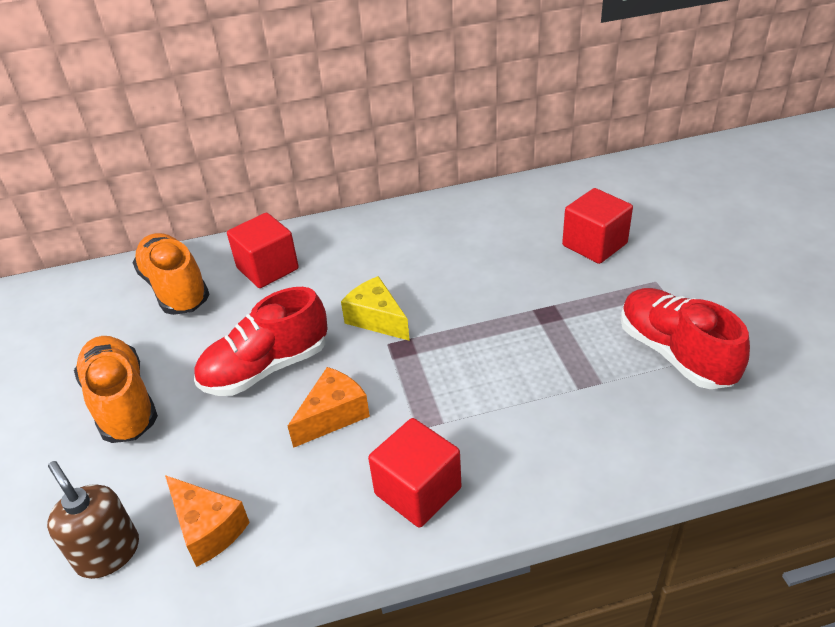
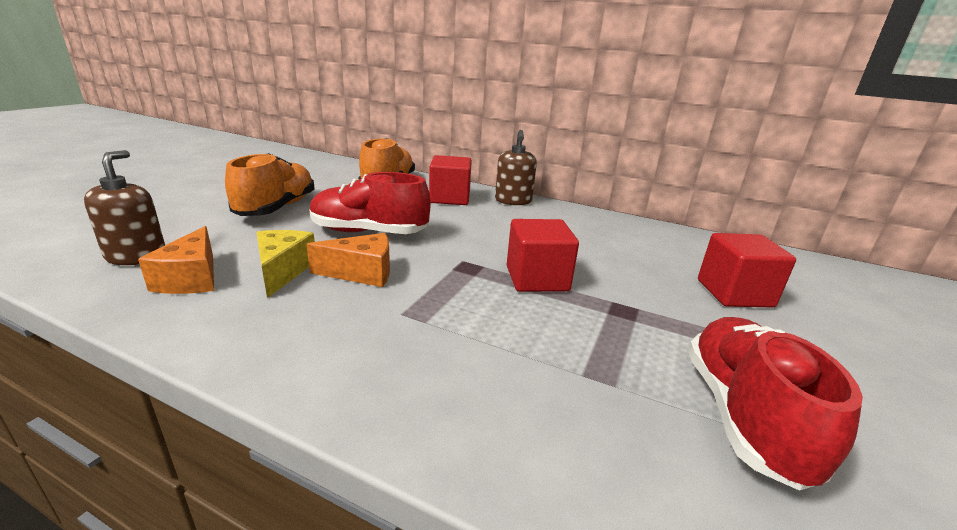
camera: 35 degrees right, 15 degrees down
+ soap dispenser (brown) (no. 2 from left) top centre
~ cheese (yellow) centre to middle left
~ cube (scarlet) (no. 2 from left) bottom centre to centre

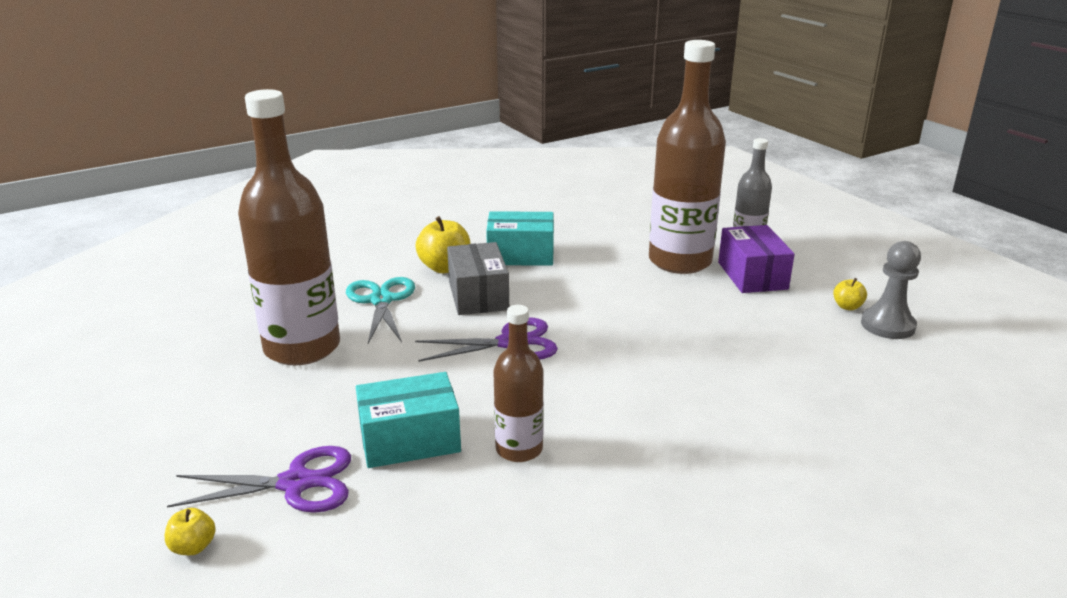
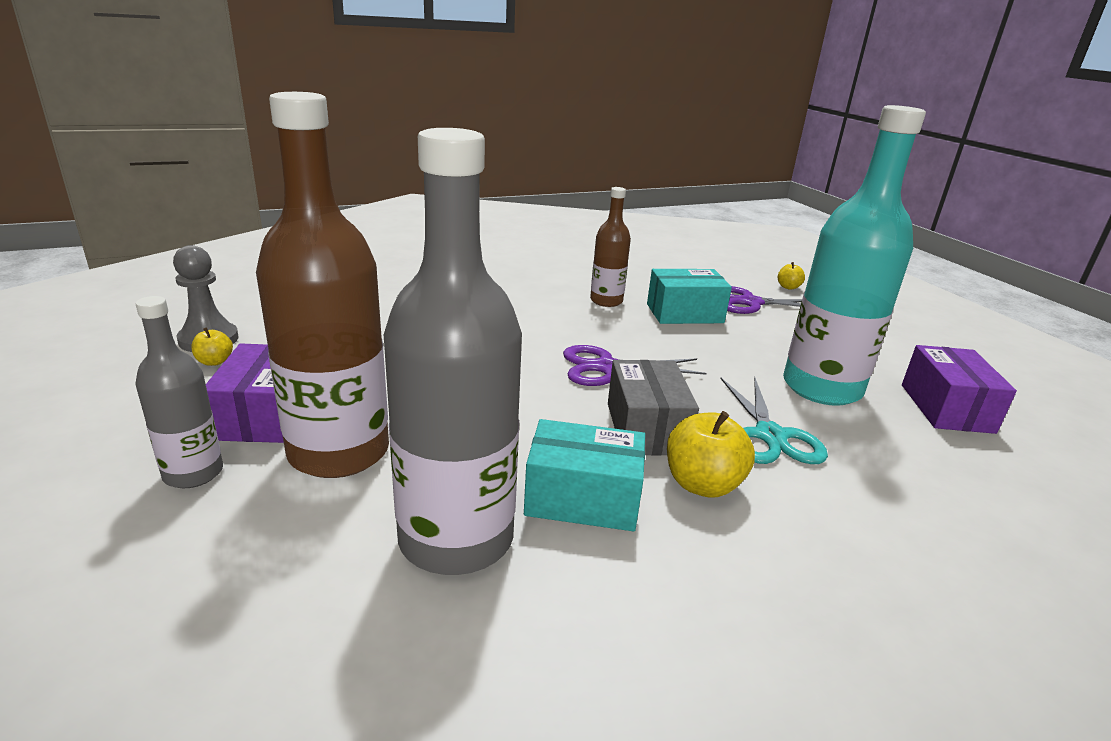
camera: 175 degrees left, 0 degrees up
+ bottle (grey) (no. 2 from left) centre
+ parcel (royal purple) (no. 2 from left) middle right
~ bottle (brown) (no. 1 from left) middle left to bottle (aqua) middle right

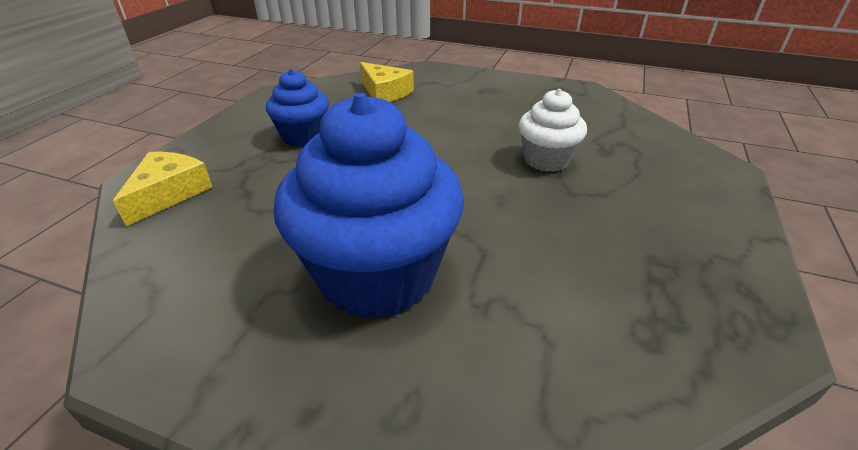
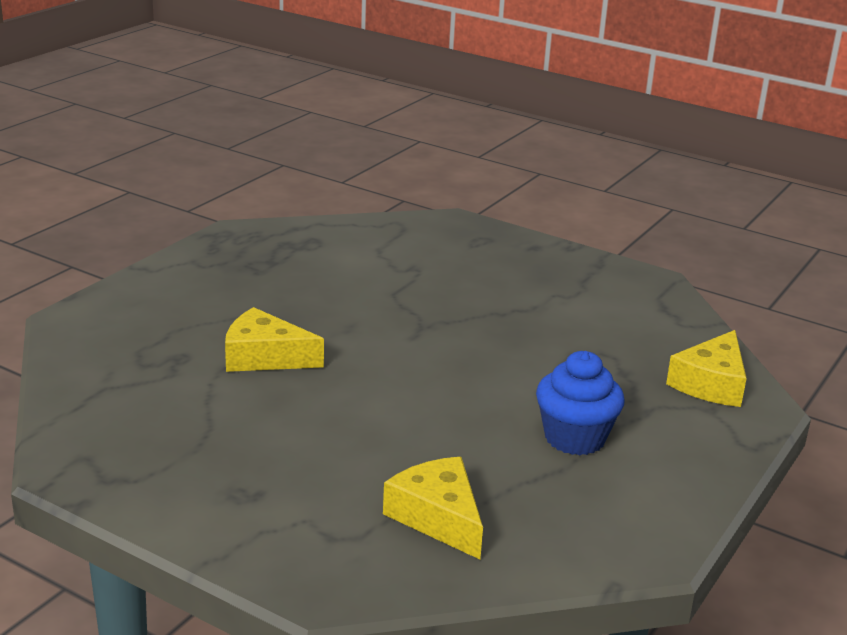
camera: 170 degrees left, 10 degrees down
- cupcake (royal blue) (no. 2 from left) centre
~ cupcake (pure white) top centre to cheese (yellow) (no. 1 from left) middle left

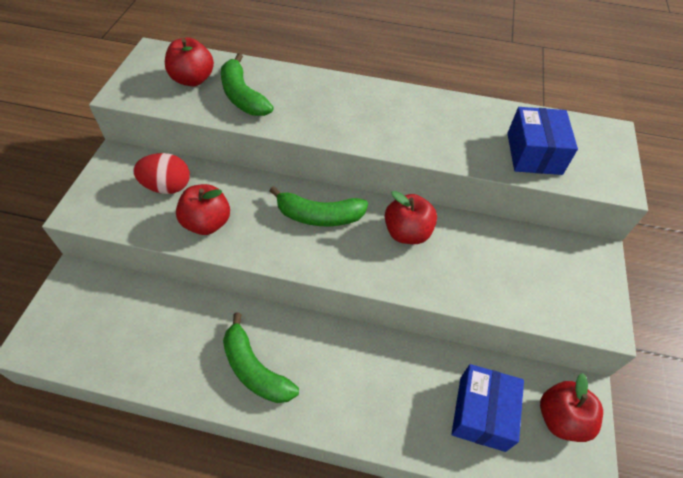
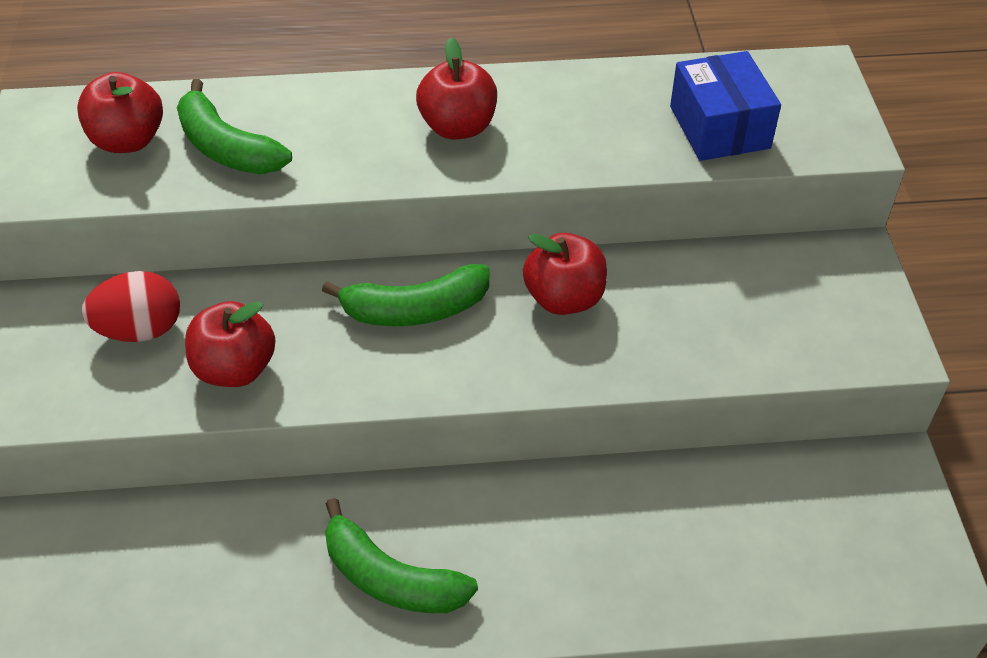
camera: 15 degrees left, 5 degrees down
- parcel (royal blue) (no. 1 from left) bottom right
~ apple (scarlet) (no. 4 from left in the first image) bottom right to apple (scarlet) (no. 3 from left) top centre

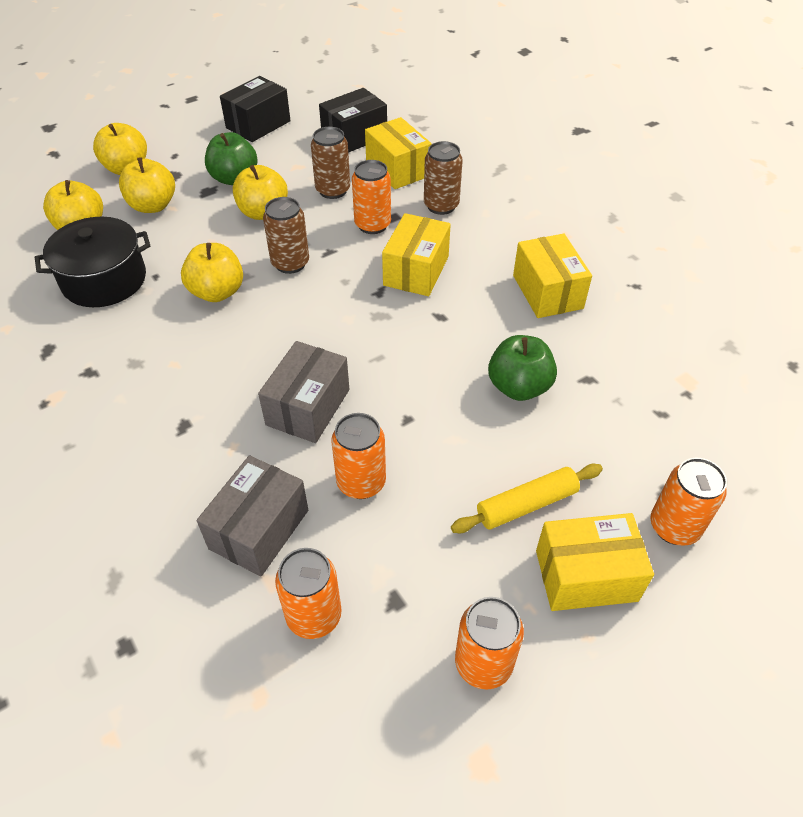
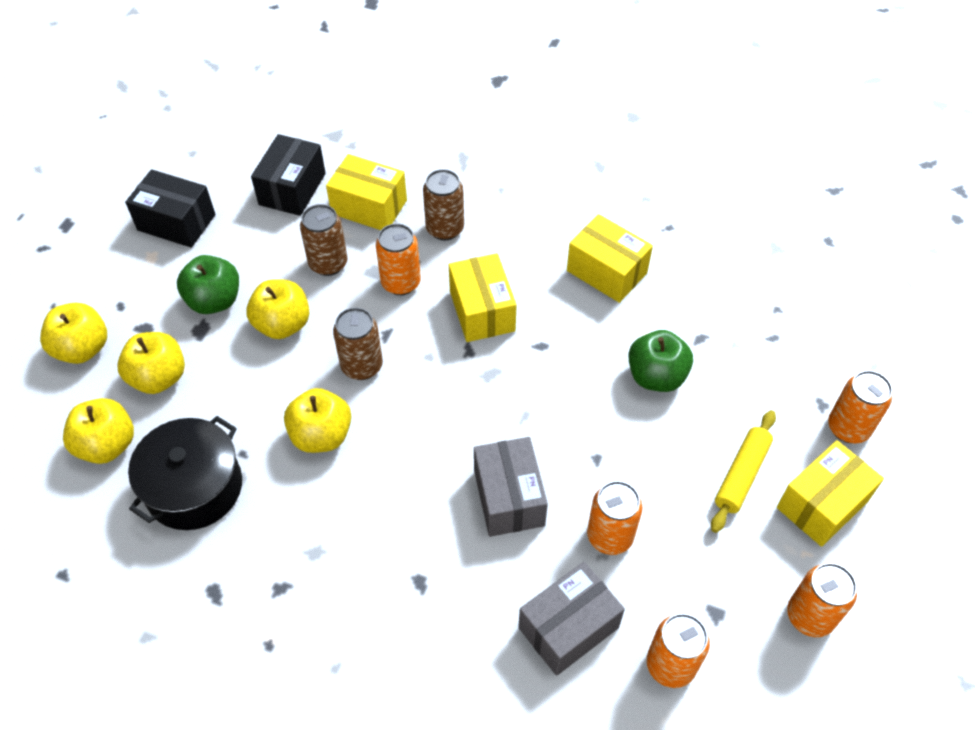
camera: 35 degrees left, 5 degrees up
~ parcel (grey) (no. 1 from left in the first image) middle left = bottom centre 60 degrees clockwise
~ parcel (ebony) (no. 1 from left) top left = top left 75 degrees counterclockwise

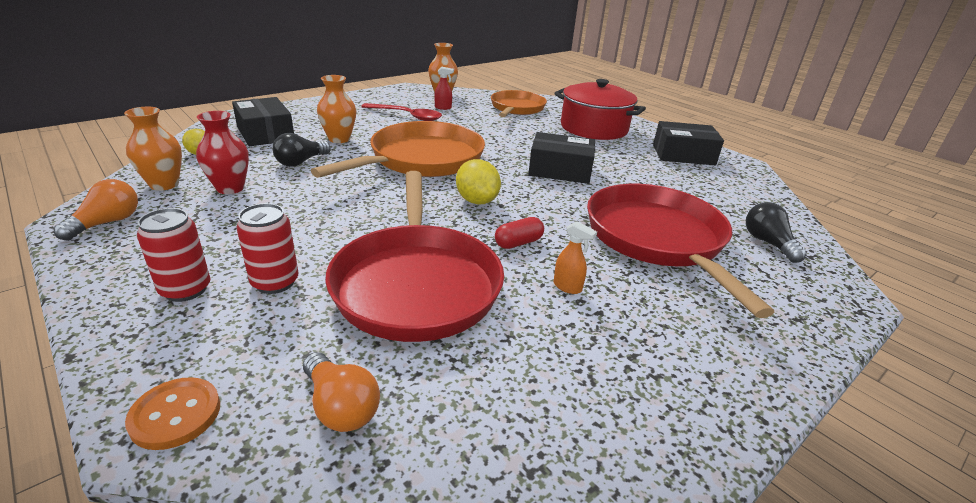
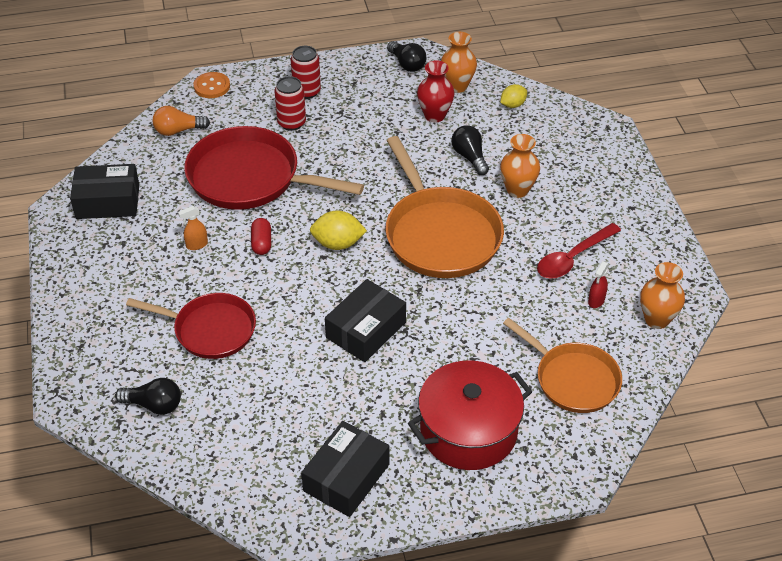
camera: 120 degrees right, 15 degrees up
~ parcel (ebony) (no. 1 from left) top left to middle left
~ bulb (orange) (no. 1 from left) middle left to bulb (ebony) (no. 2 from left) top centre
~ pan (scarlet) (no. 2 from left in the first image) middle right = middle left x0.64

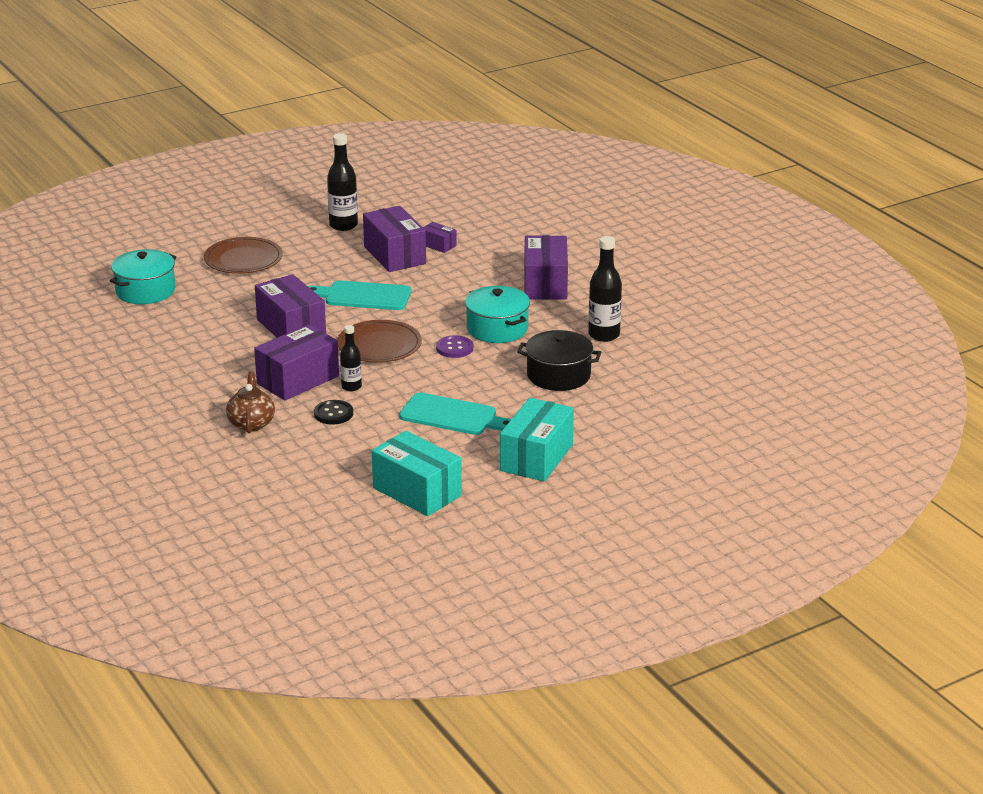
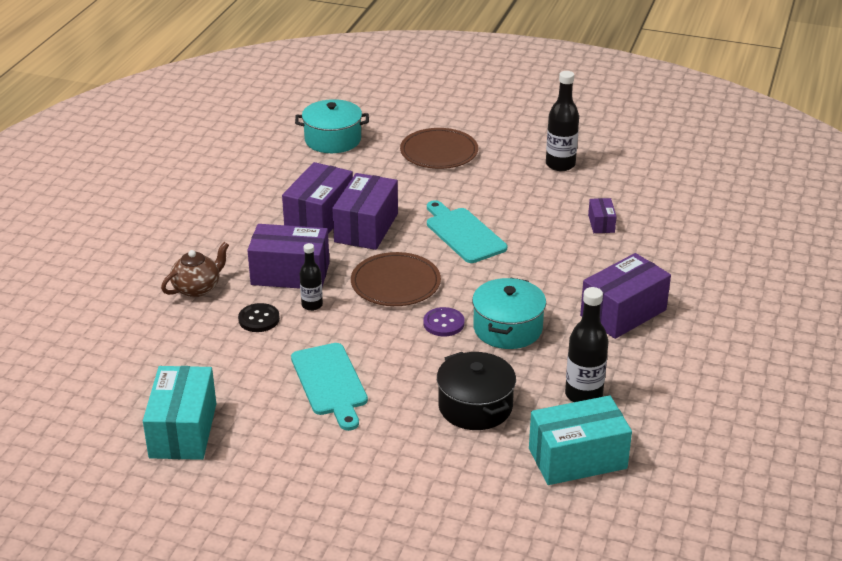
camera: 50 degrees right, 5 degrees up
~ parcel (royal purple) (no. 3 from left in the first image) top centre to parcel (royal purple) (no. 2 from left) centre
~ parcel (aqua) (no. 2 from left) centre to bottom right

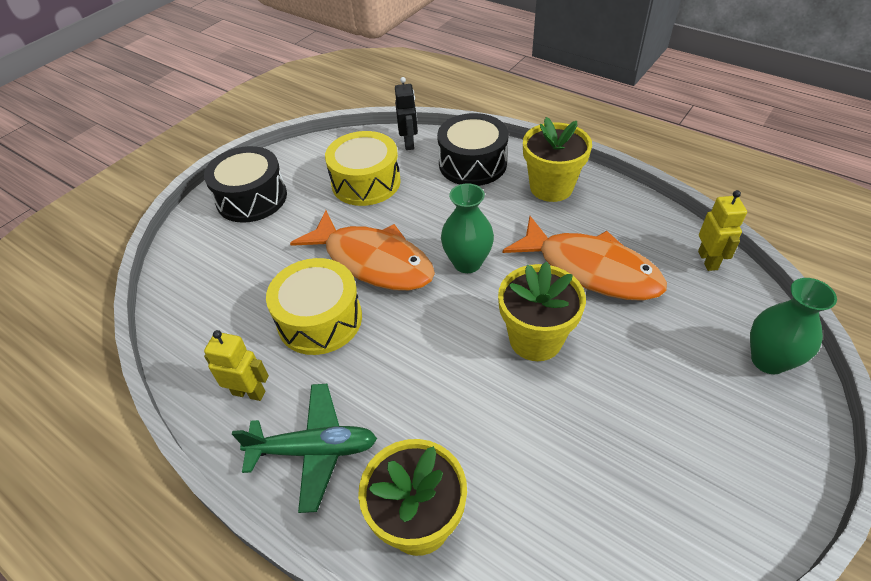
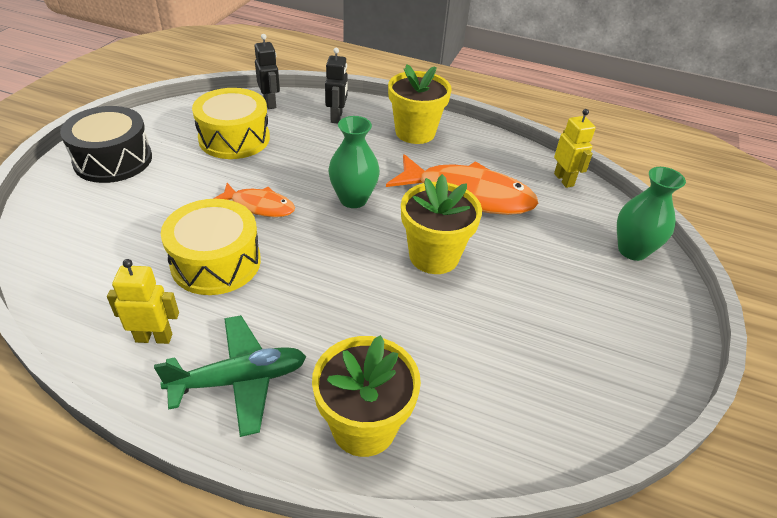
camera: 20 degrees left, 5 degrees down
~ toy drum (ebony) (no. 2 from left) top centre to toy robot (ebony) (no. 2 from left) top centre
~ fish (orange) (no. 1 from left) centre = middle left x0.54

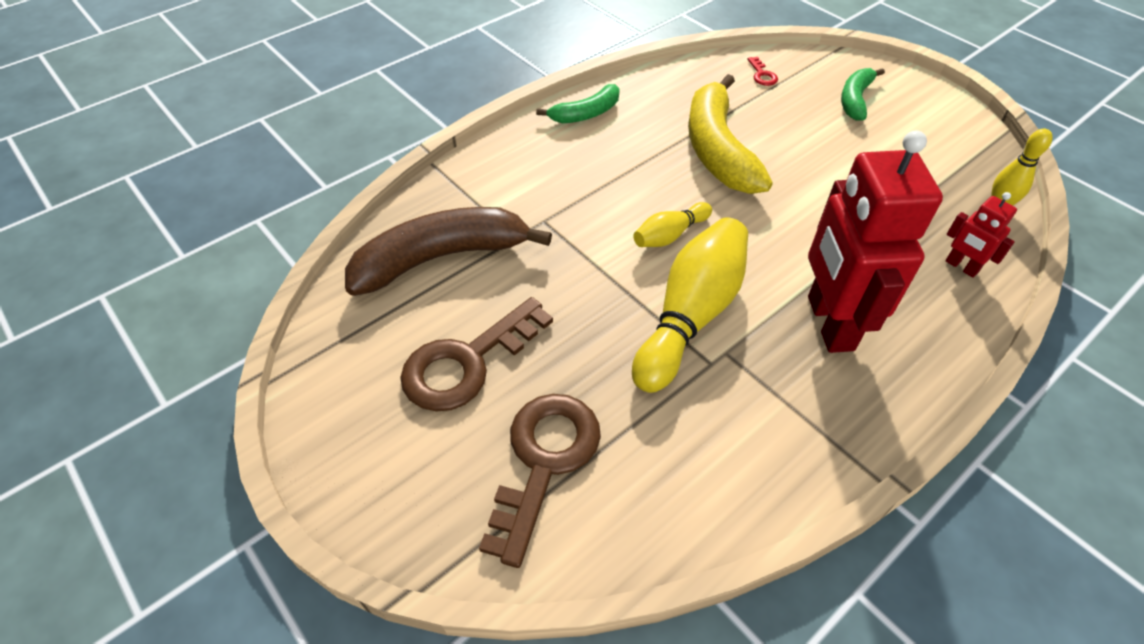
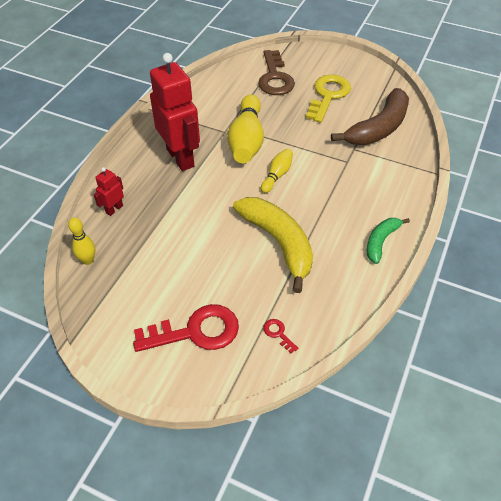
camera: 155 degrees right, 0 degrees up
~ banana fruit (emerald) (no. 2 from left) top right to latchkey (scarlet) (no. 1 from left) centre
~ latchkey (brown) (no. 1 from left) centre to latchkey (yellow) top centre
~ toy robot (scarlet) (no. 2 from left in the first image) middle right = middle left 75 degrees counterclockwise

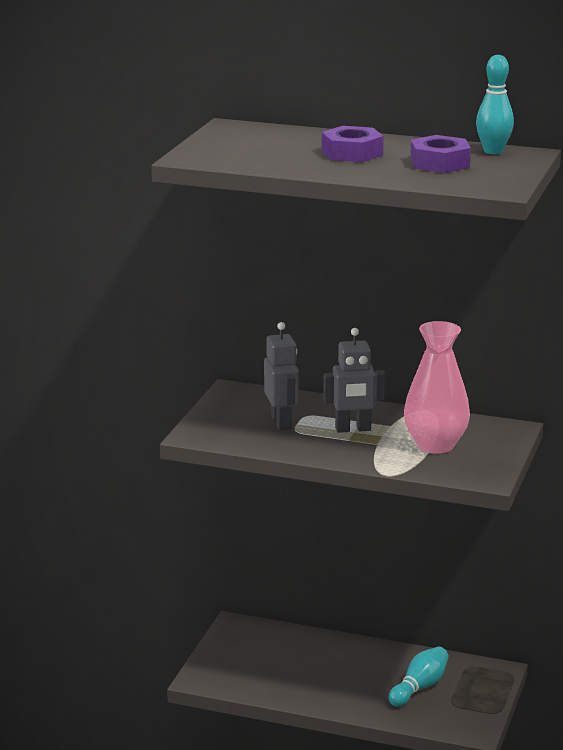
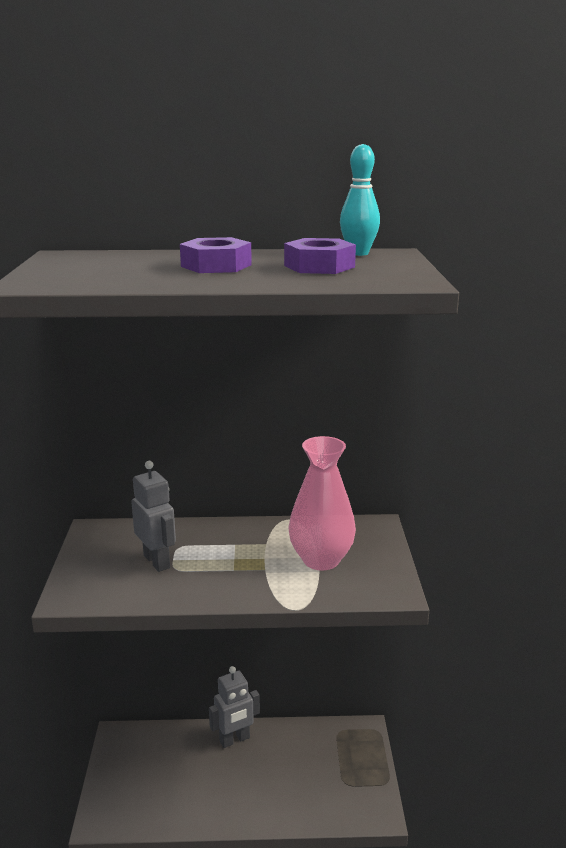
camera: 20 degrees left, 0 degrees up
- bowling pin (aqua) (no. 1 from left) bottom right
~ toy robot (grey) (no. 2 from left) centre to bottom centre

